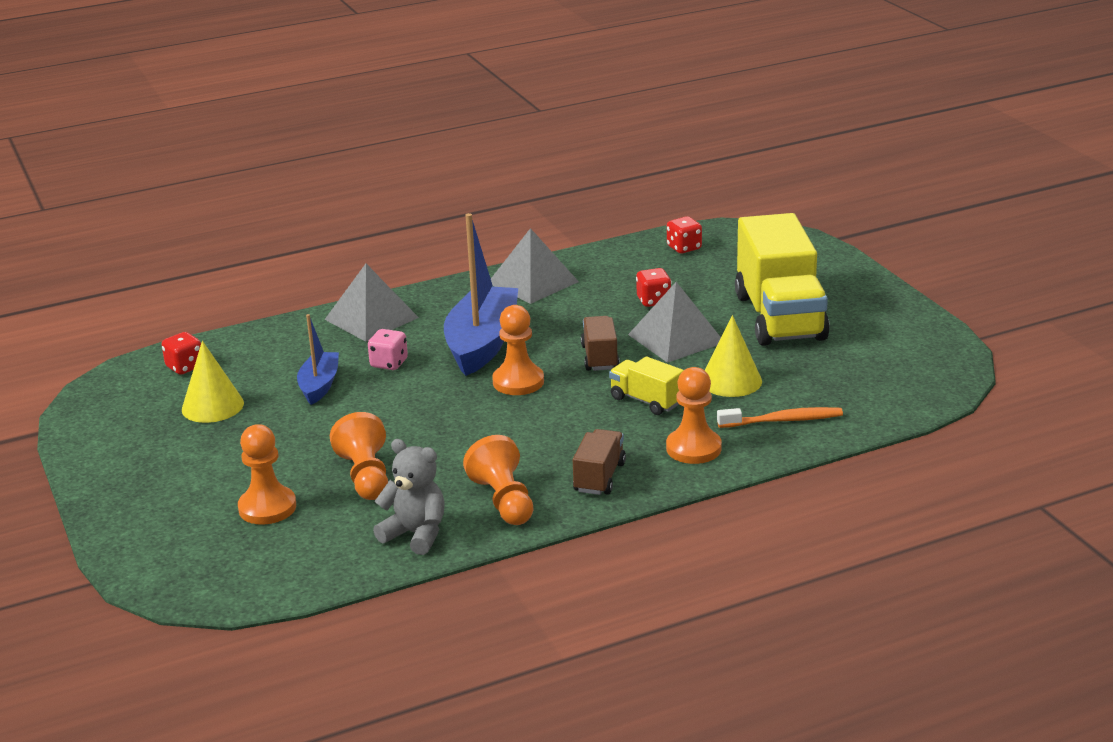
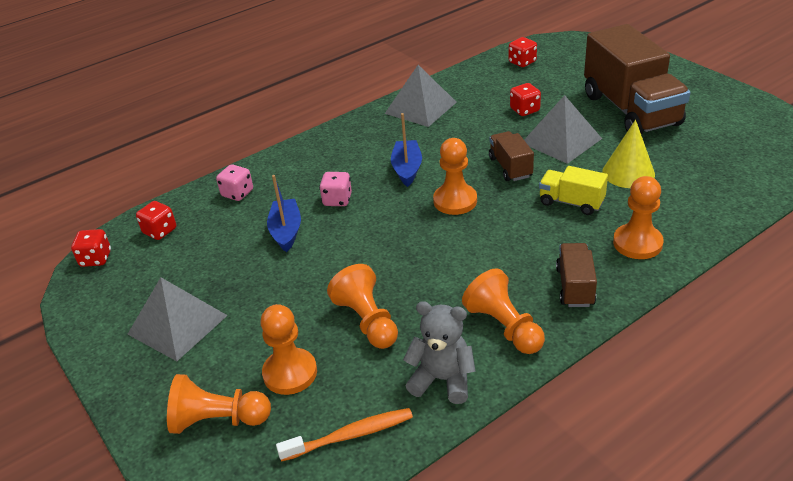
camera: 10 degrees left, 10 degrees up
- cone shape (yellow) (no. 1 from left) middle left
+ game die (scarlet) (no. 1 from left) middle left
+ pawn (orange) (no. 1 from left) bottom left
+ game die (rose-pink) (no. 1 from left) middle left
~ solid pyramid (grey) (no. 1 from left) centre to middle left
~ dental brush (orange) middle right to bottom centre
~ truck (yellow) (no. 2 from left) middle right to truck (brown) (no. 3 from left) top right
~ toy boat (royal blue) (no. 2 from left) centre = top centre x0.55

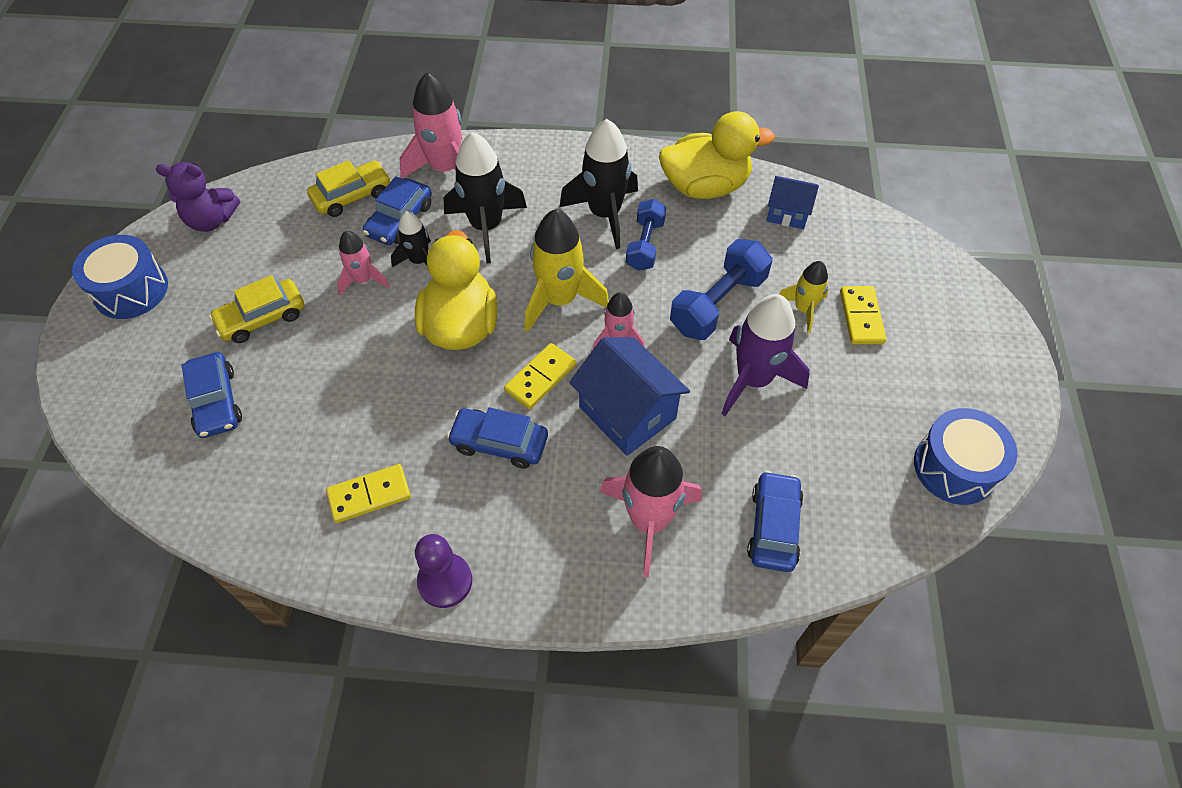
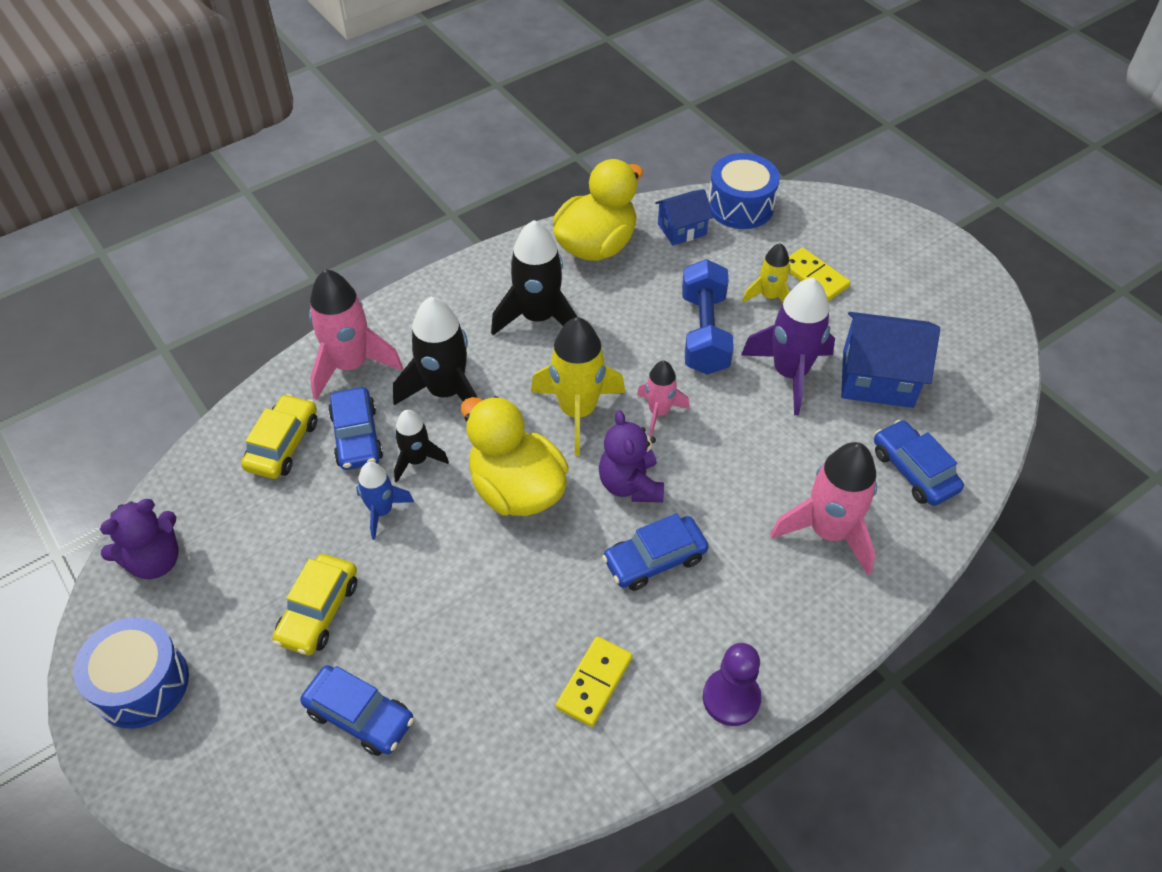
camera: 40 degrees left, 5 degrees down
- free weight (royal blue) (no. 1 from left) top centre
~ house (royal blue) (no. 1 from left in the first image) centre to house (royal blue) (no. 2 from left) middle right
~ toy drum (royal blue) (no. 2 from left) middle right to top centre
~ domino tile (yellow) (no. 2 from left) centre to teddy bear (royal purple) (no. 2 from left) centre
~ toy rocket (rose-pink) (no. 1 from left) middle left to toy rocket (royal blue) middle left

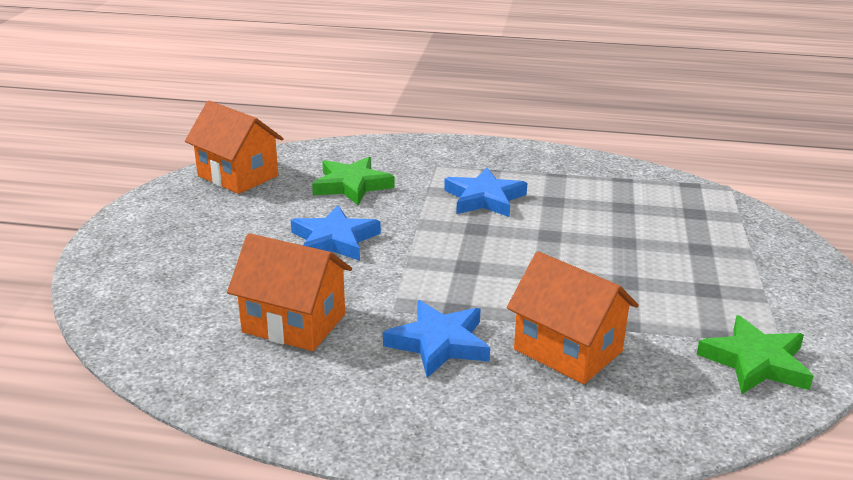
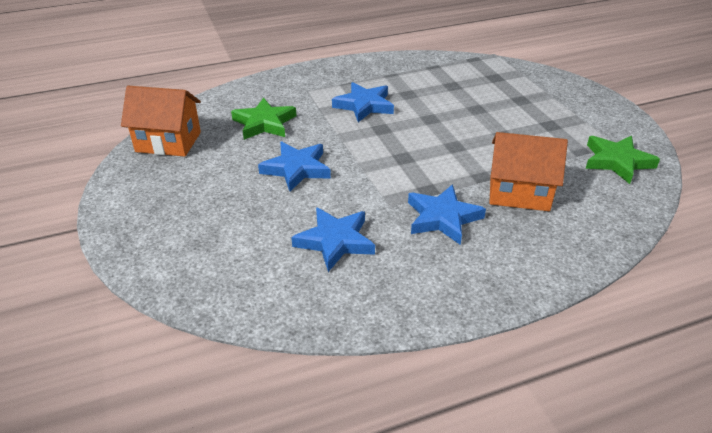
camera: 30 degrees left, 10 degrees up
~ house (orange) (no. 2 from left) centre to star (royal blue) (no. 2 from left) centre

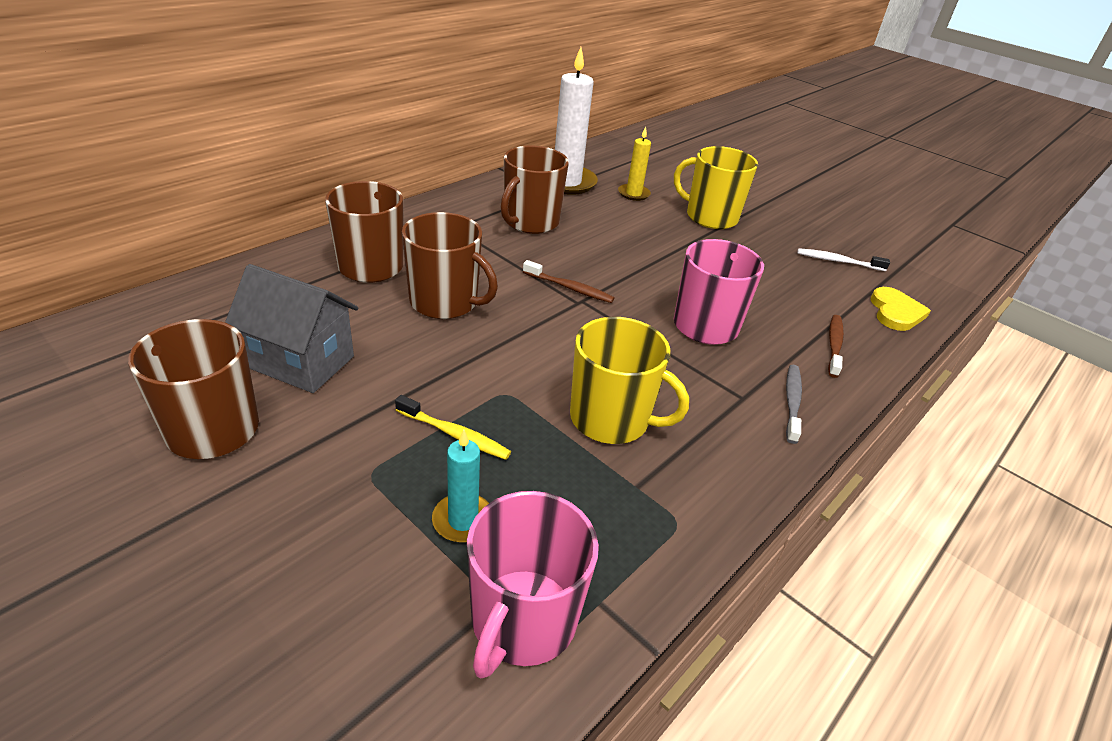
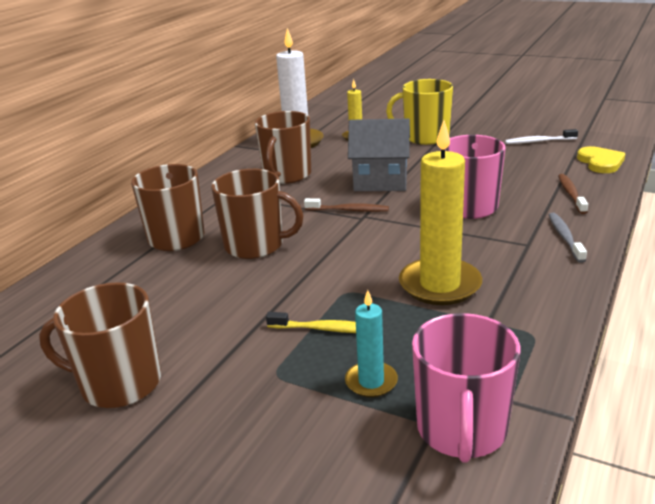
camera: 10 degrees left, 10 degrees down
~ house (grey) middle left to top centre
~ mug (yellow) (no. 1 from left) centre to pillar candle (yellow) (no. 2 from left) middle right

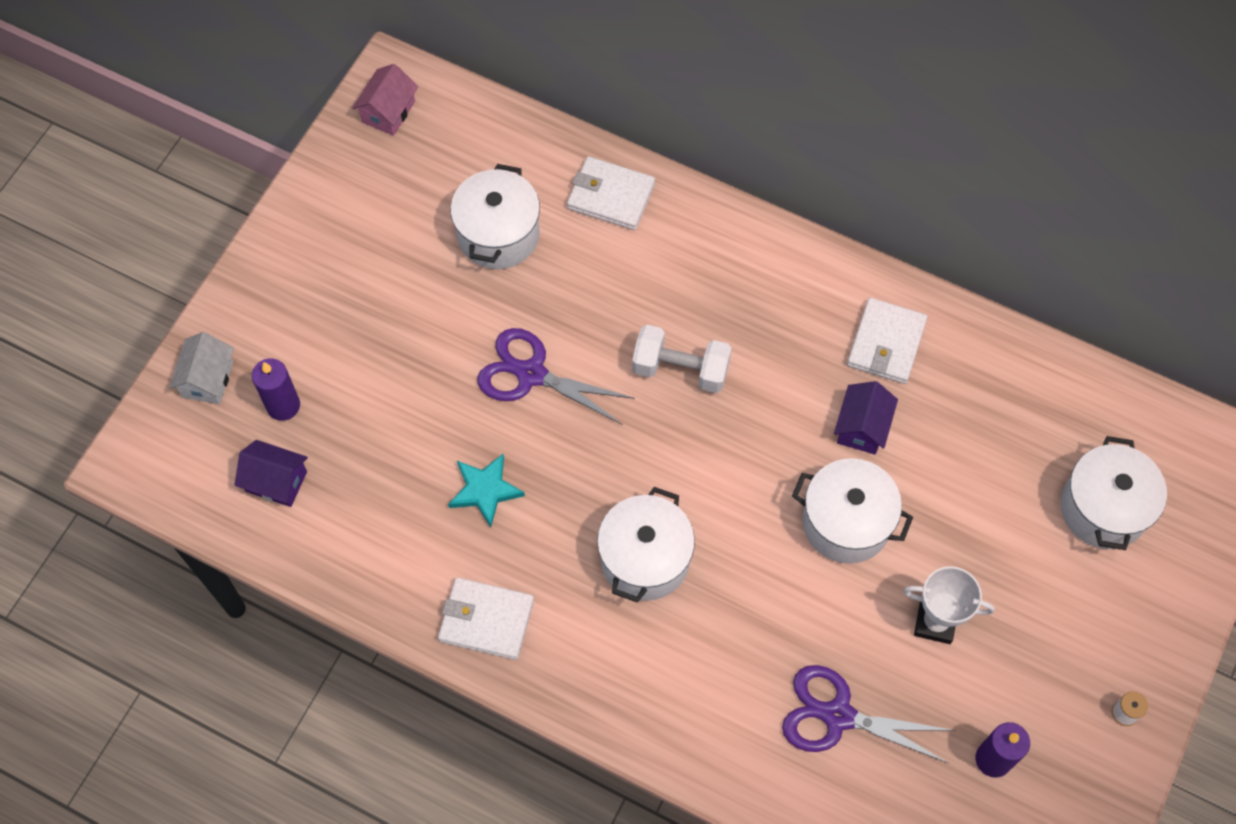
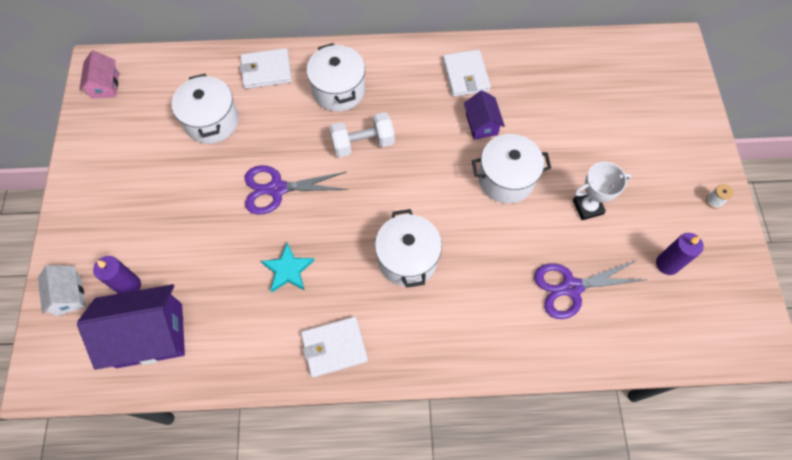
camera: 30 degrees left, 0 degrees up
~ cooking pot (pure white) (no. 4 from left in the first image) middle right to cooking pot (pure white) (no. 2 from left) top centre
~ house (royal purple) (no. 1 from left) middle left = bottom left x1.87

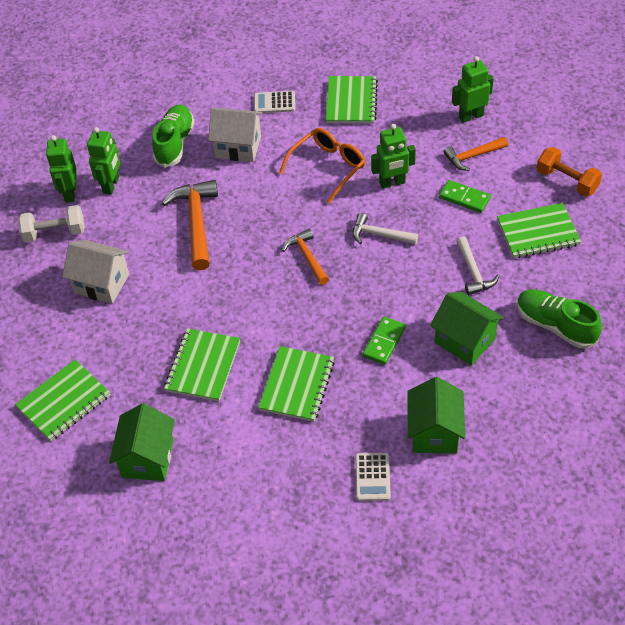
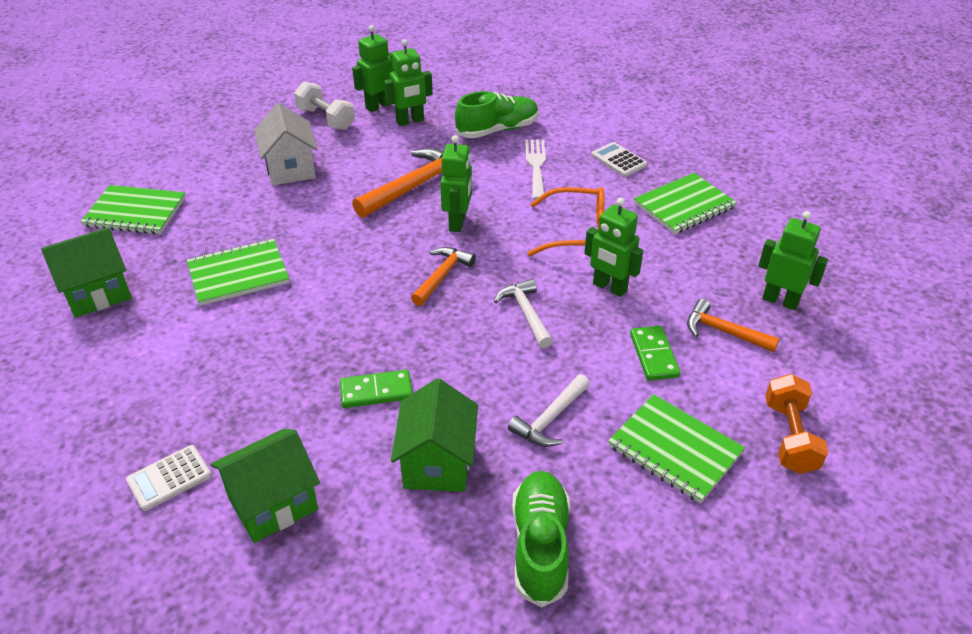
camera: 50 degrees right, 10 degrees down
- notebook (emerald) (no. 3 from left) centre
+ toy robot (emerald) (no. 3 from left) top centre
~ house (pure white) (no. 2 from left) top centre to fork (pure white) top centre

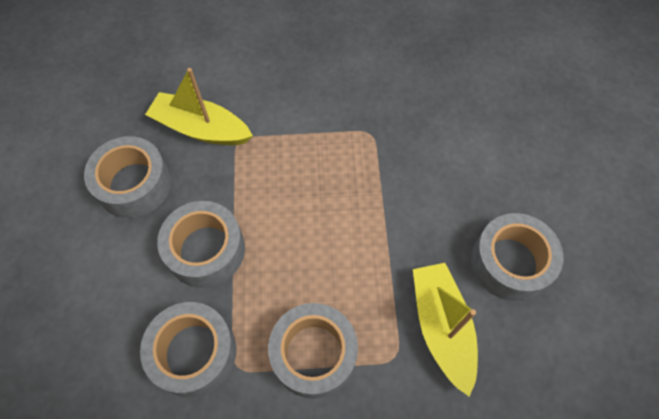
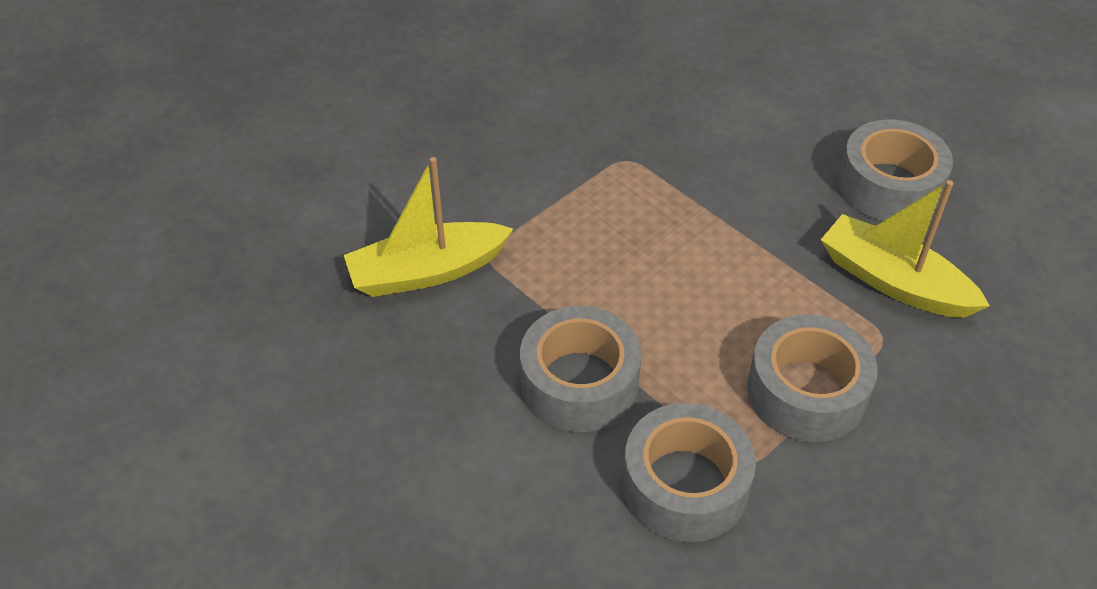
camera: 40 degrees left, 15 degrees down
- sticky tape (grey) (no. 1 from left) middle left

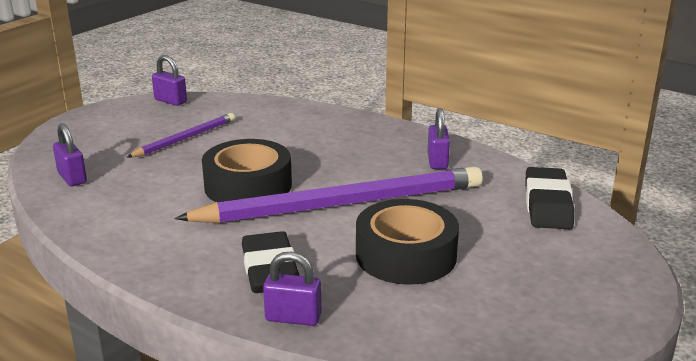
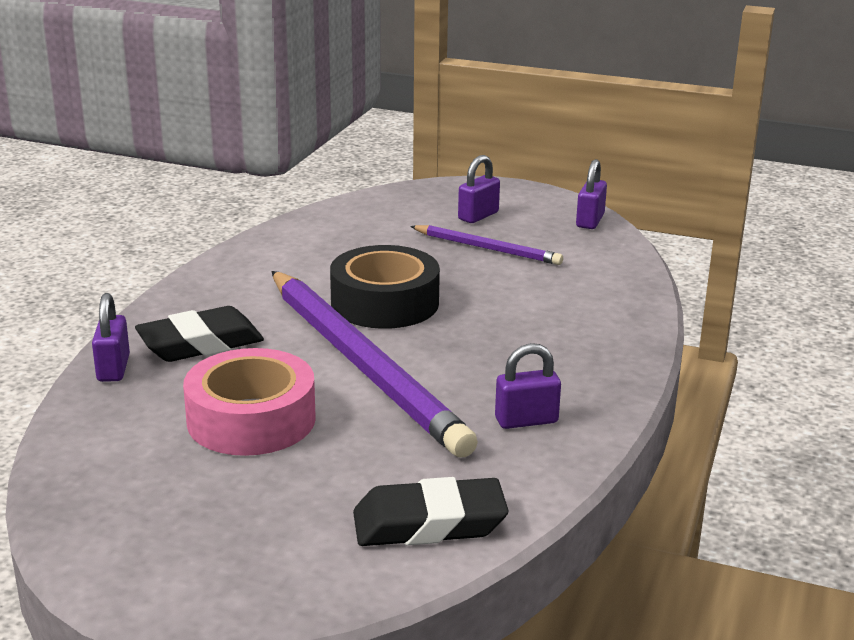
camera: 75 degrees right, 0 degrees up
~ lock (royal purple) (no. 1 from left in the first image) middle left to lock (royal purple) (no. 2 from left) top centre
~ sticky tape (ebony) (no. 2 from left) bottom centre to sticky tape (rose-pink) middle left

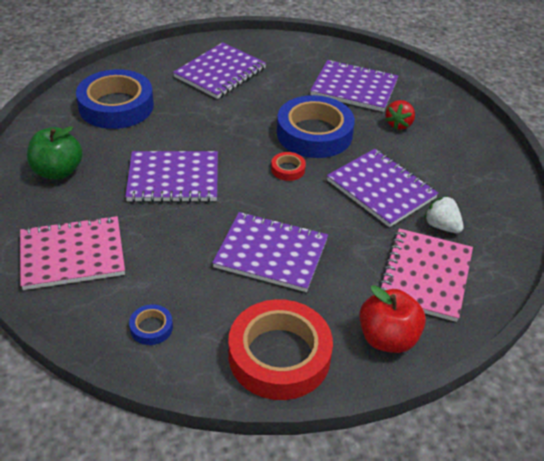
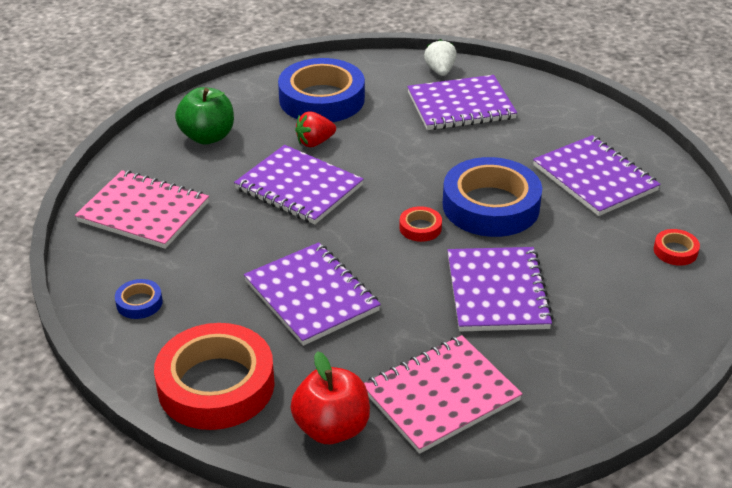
camera: 40 degrees right, 5 degrees down
+ sticky tape (scarlet) (no. 3 from left) middle right
~ berry (scarlet) top right to top centre
~ berry (pure white) middle right to top centre

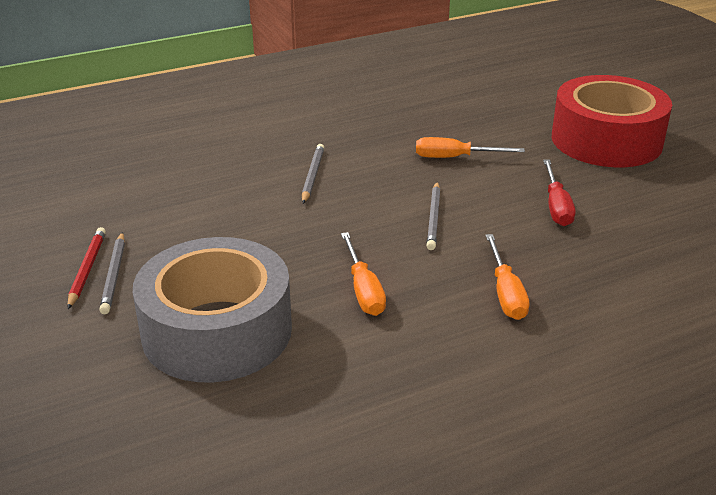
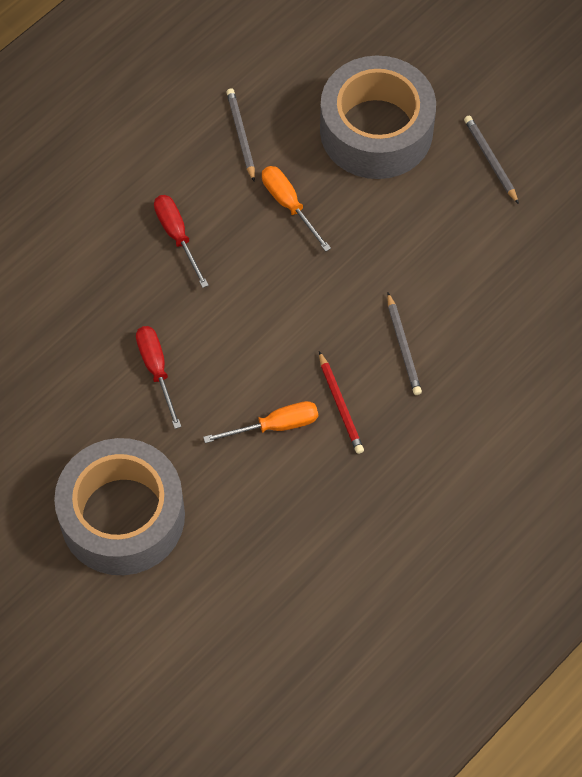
camera: 160 degrees right, 30 degrees up
~ lead pencil (scarlet) middle left to centre
~ lead pencil (grey) (no. 3 from left in the first image) centre to lead pencil (grey) (no. 1 from left) top centre
~ flat screwdriver (orange) (no. 3 from left) middle right to flat screwdriver (scarlet) (no. 2 from left) top left
~ sticky tape (scarlet) top right to sticky tape (grey) (no. 1 from left) middle left

